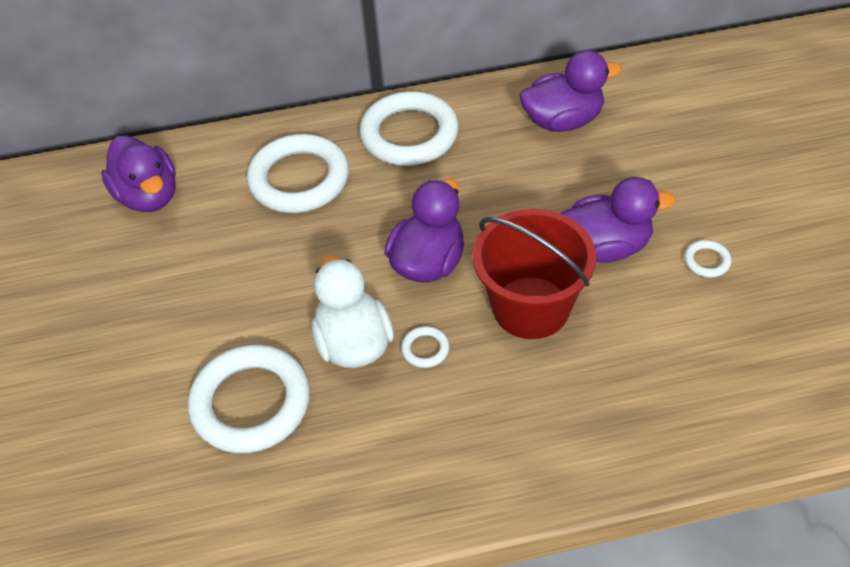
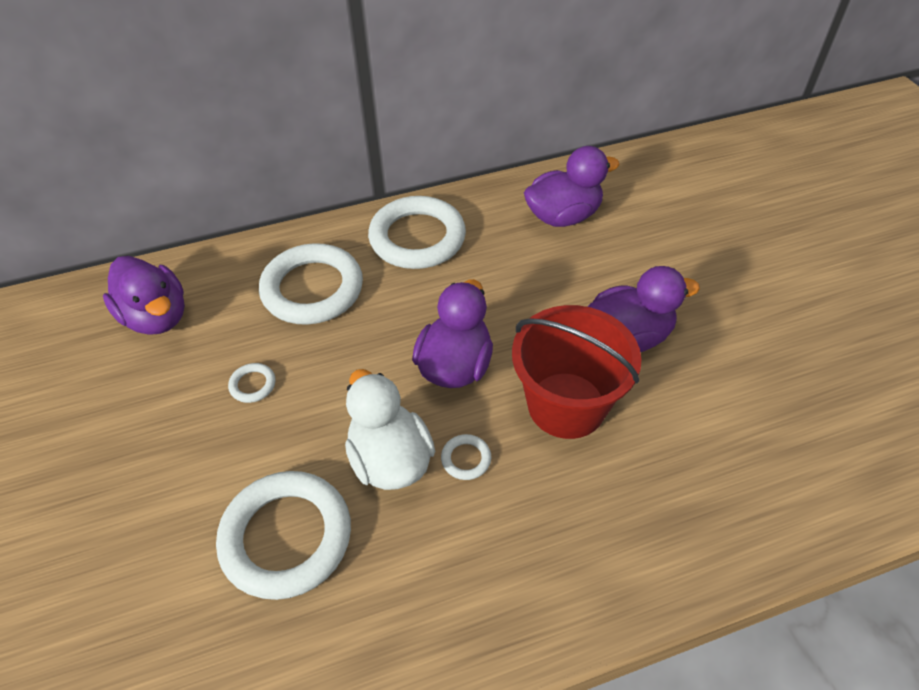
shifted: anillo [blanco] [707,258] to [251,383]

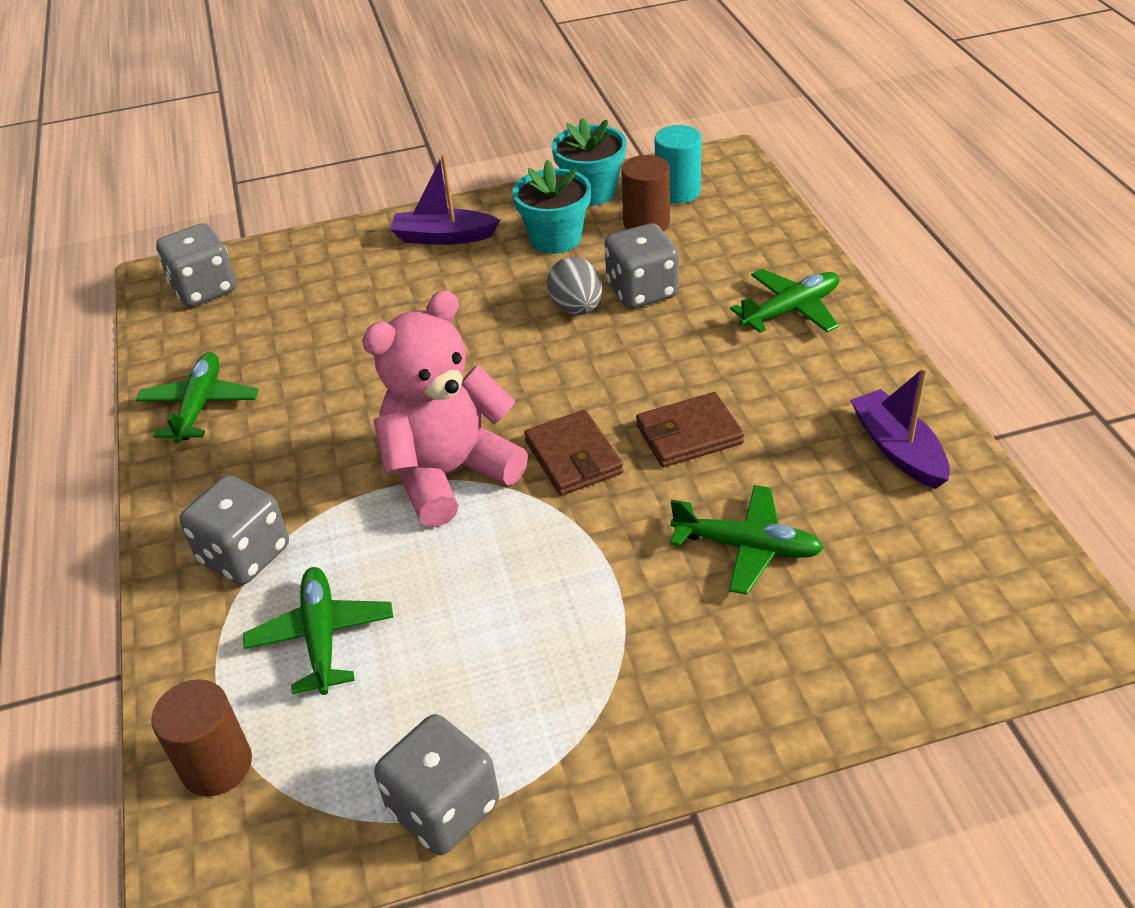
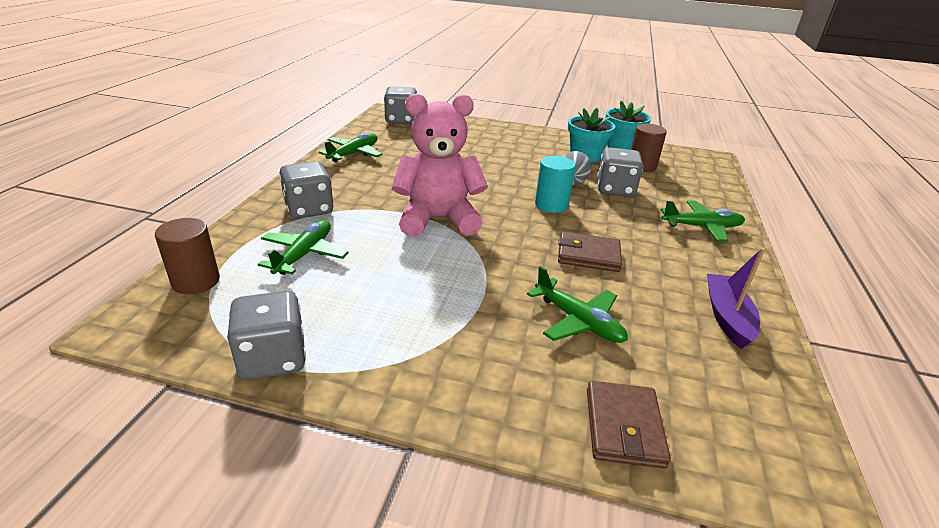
gone: barco [morado] [445,199]
shifted: cartera [marrón] [573,453] to [629,425]; cilindro [turquesa] [678,164] to [555,184]

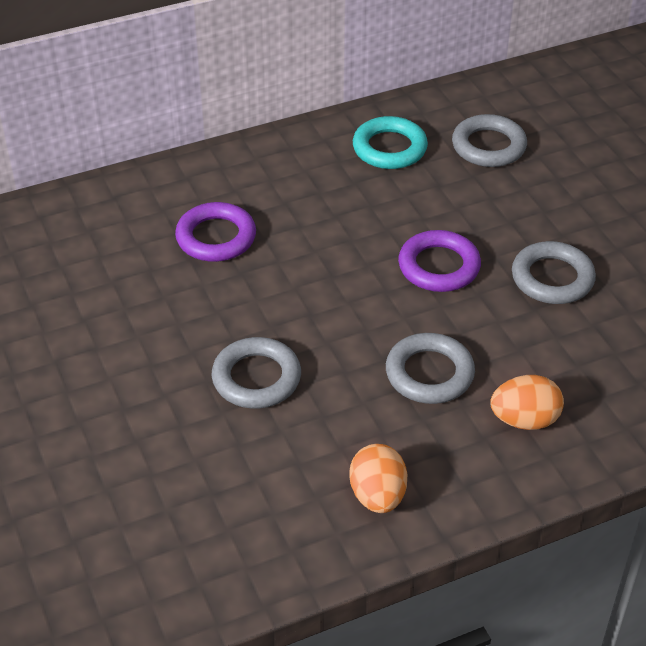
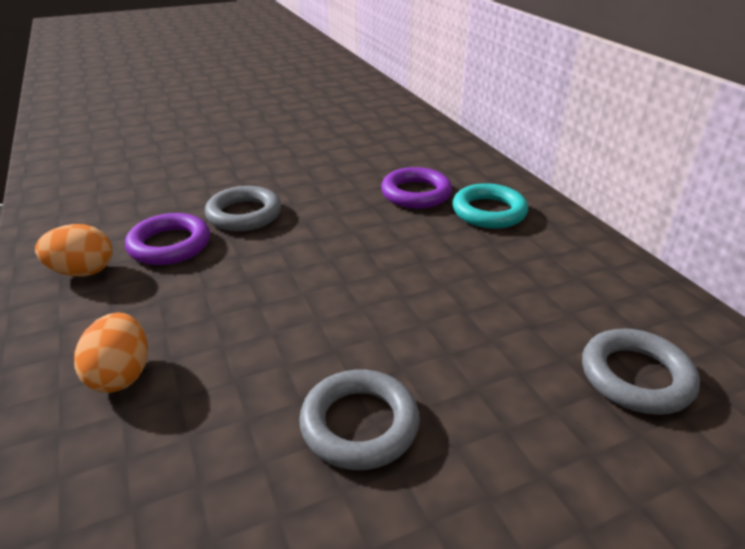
gone: anillo [gris] [430,368]
shifted: anillo [turquesa] [390,142] to [490,206]; anillo [morado] [439,261] to [167,239]

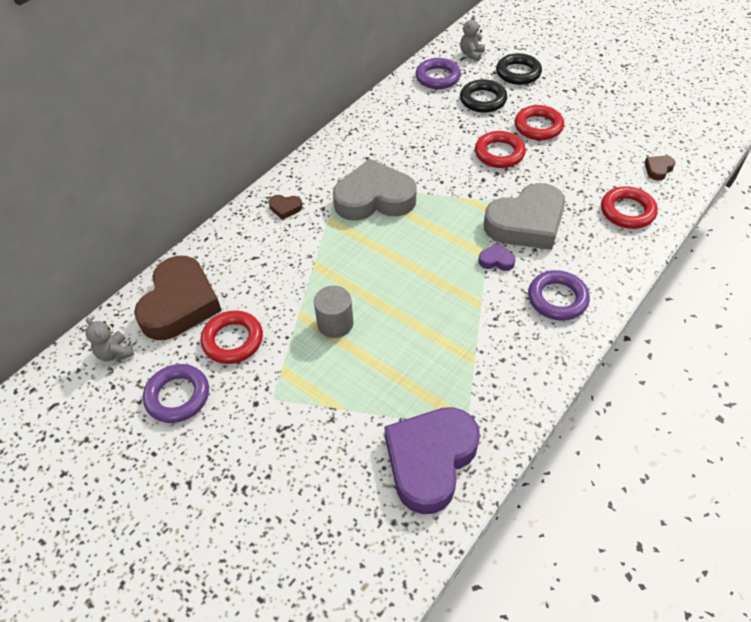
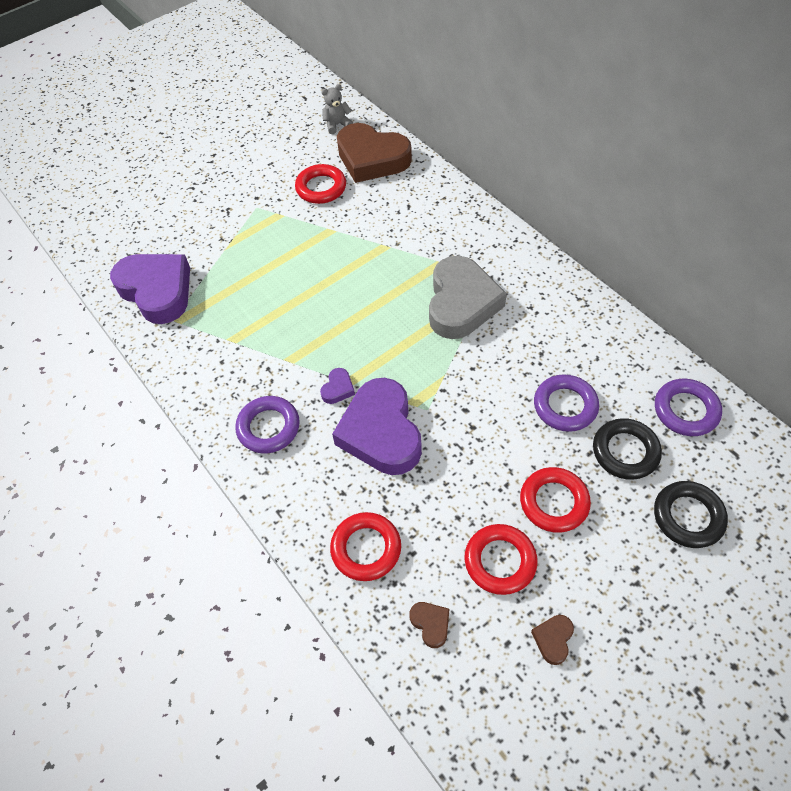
gone: cilindro [gris] [333,312]; osito [gris] [472,38]
shifted: anillo [morado] [176,393] to [566,403]; corazón [marrón] [285,207] to [552,640]; anillo [rojo] [500,149] to [501,559]
repainted: corazón [gris] [524,216] to corazón [morado] [377,426]

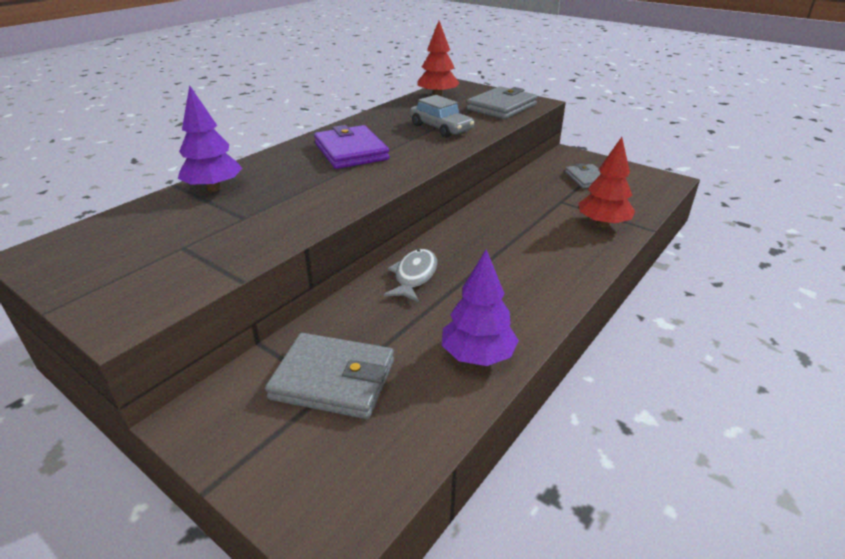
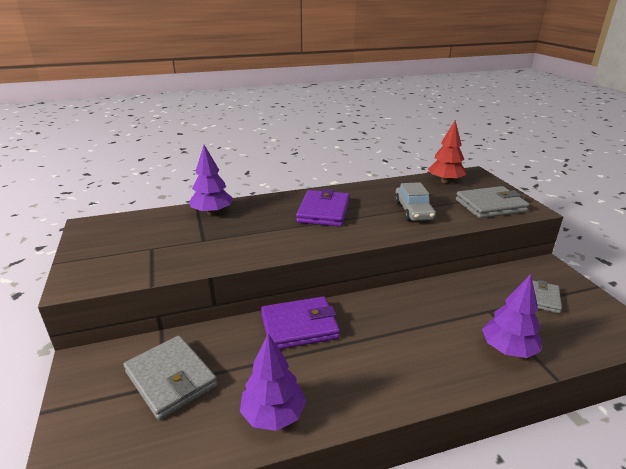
swapped: pez [gris] [410,275] to cartera [morado] [300,322]
repainted: árbol [rojo] [606,182] to árbol [morado] [511,316]

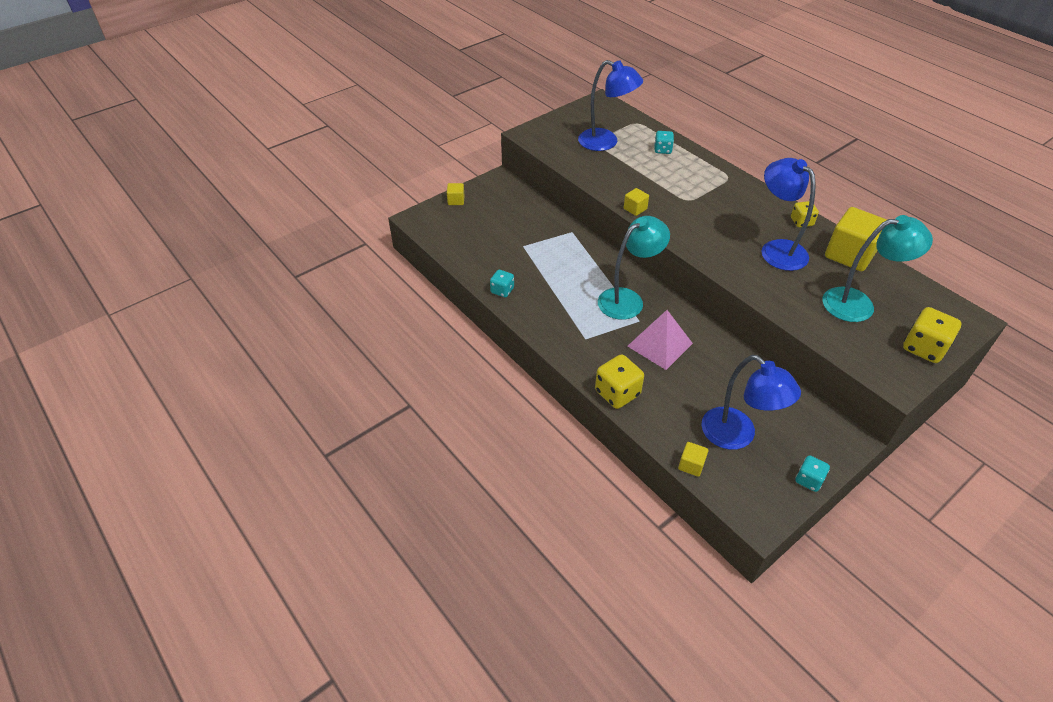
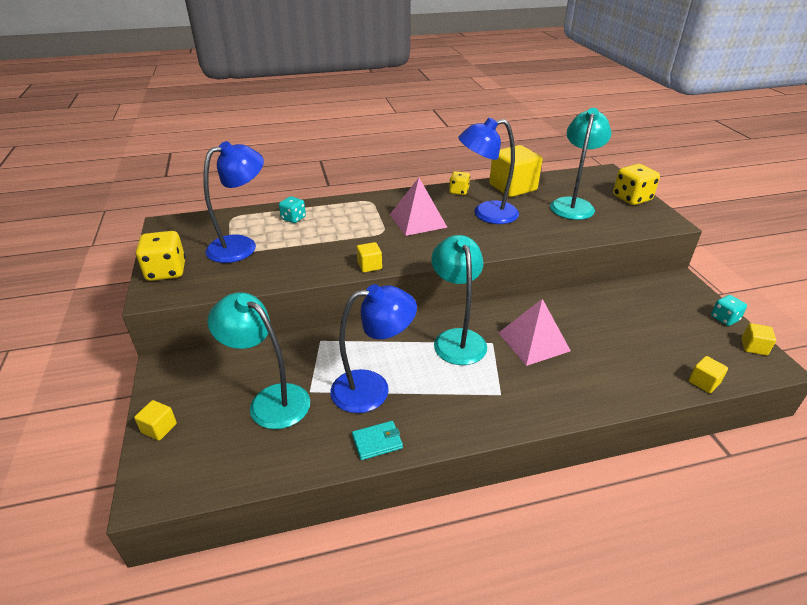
new: lámpara [turquesa] [258,360]; pirámide [rosa] [419,207]; cubo [amarillo] [758,339]
shifted: dado [amarillo] [619,381] to [161,256]; lámpara [azul] [751,402] to [373,348]
swapped: dado [turquesa] [502,283] to cartera [turquesa] [377,440]

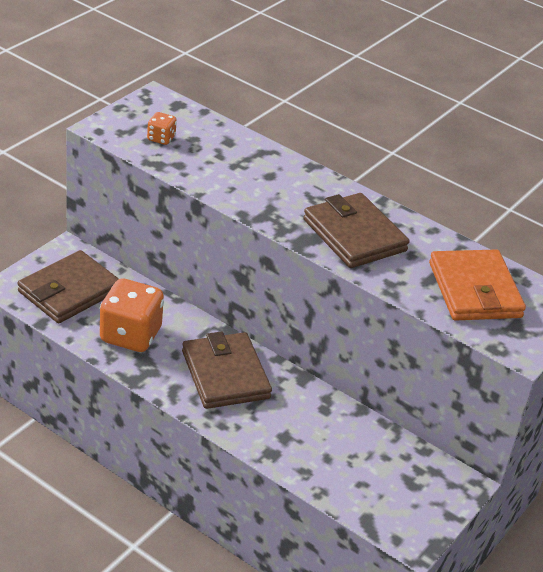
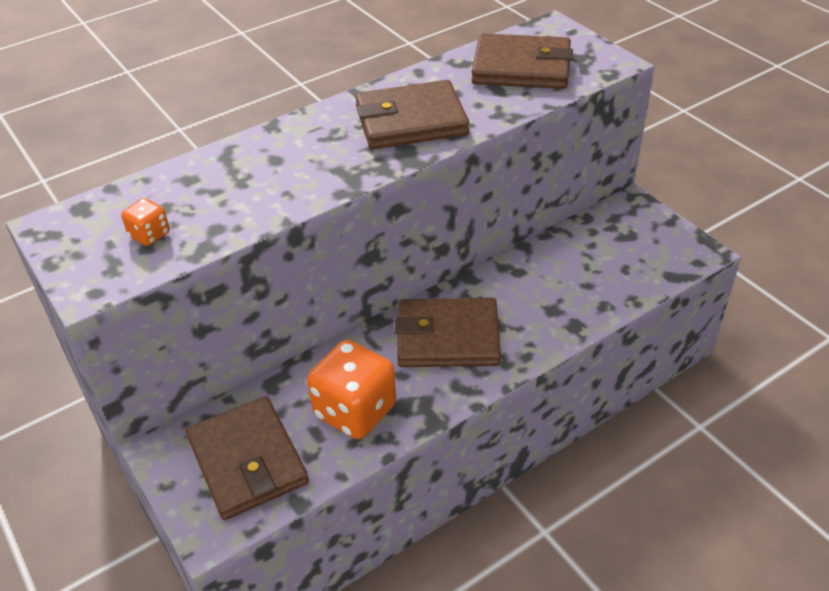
repainted: cartera [naranja] [477,285] to cartera [marrón] [522,61]

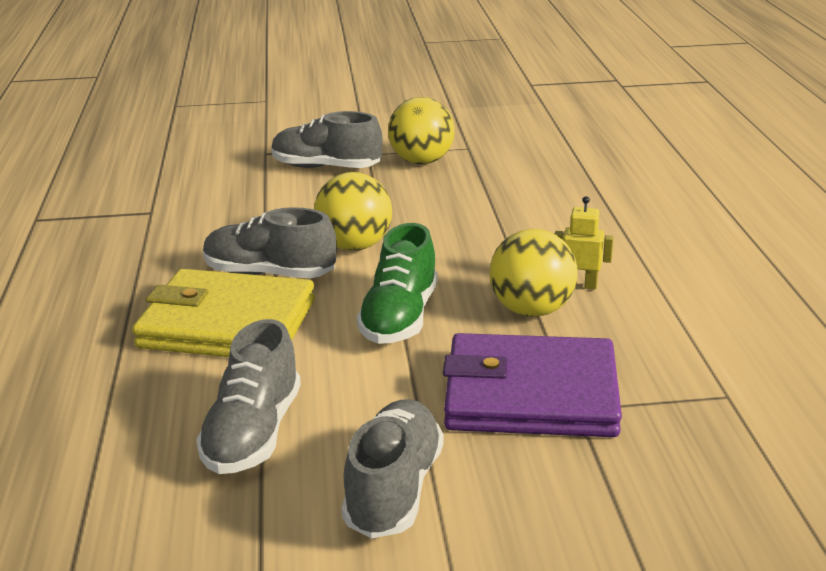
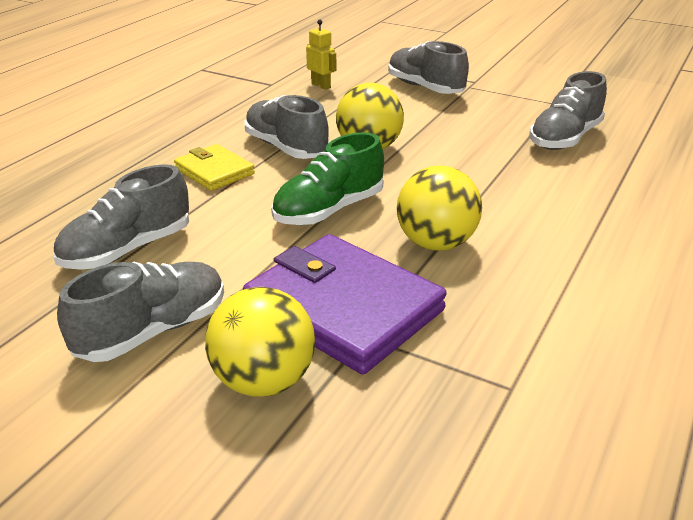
new: zapato [gris] [568,110]
shifted: pelota [amarillo] [421,130] to [260,341]; robot [amarillo] [584,243] to [321,54]
scaled: cartera [amarillo] [223,313] = [214,167] x0.54

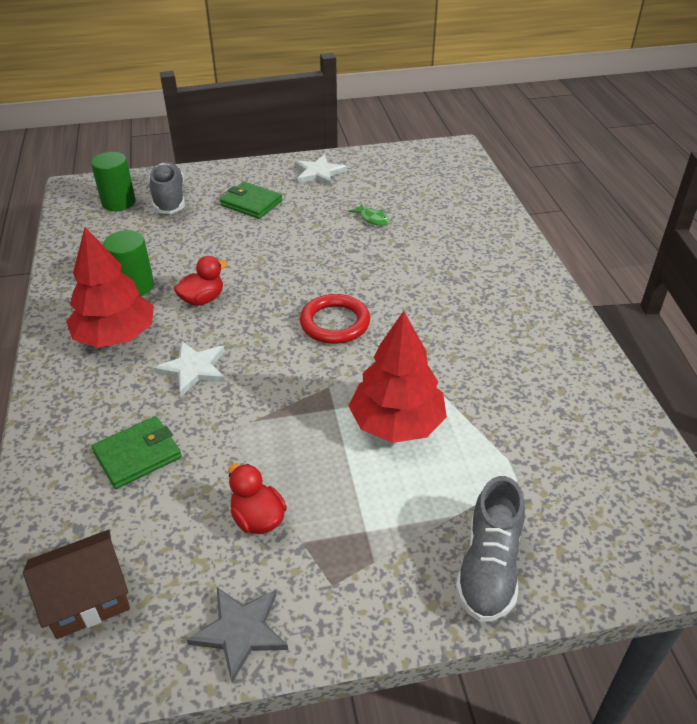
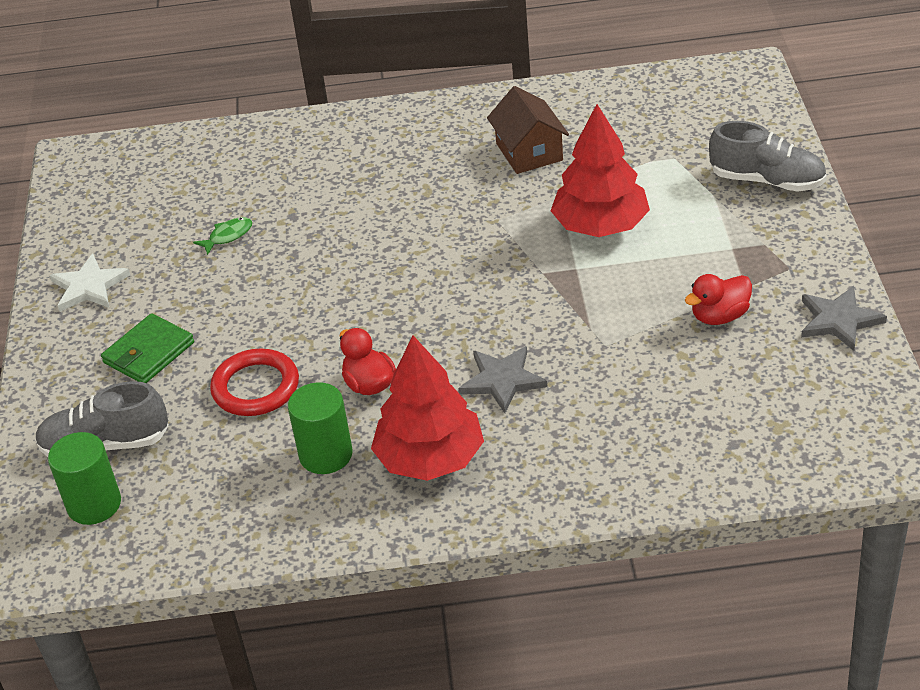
gone: cartera [verde] [136,452]
shifted: casa [marrón] [76,584] to [528,130]; anillo [rojo] [335,319] to [254,382]
repainted: estrella [blanco] [189,368] to estrella [gris] [503,379]

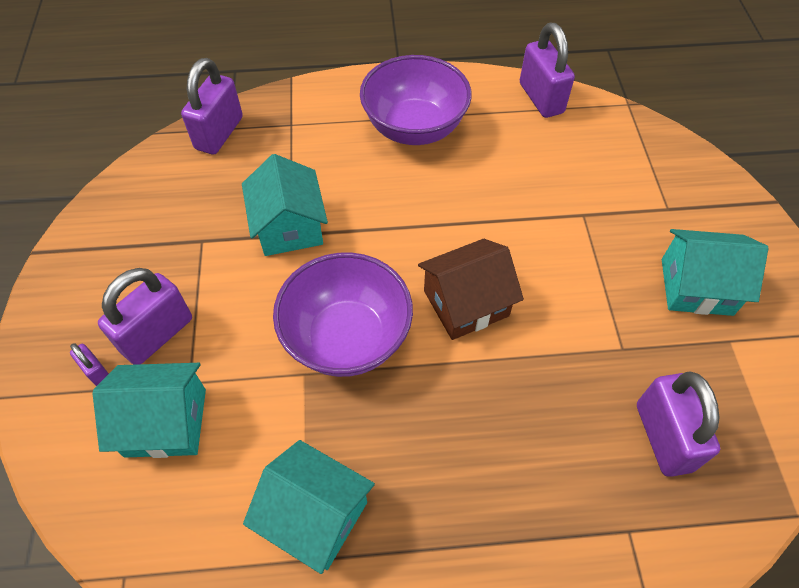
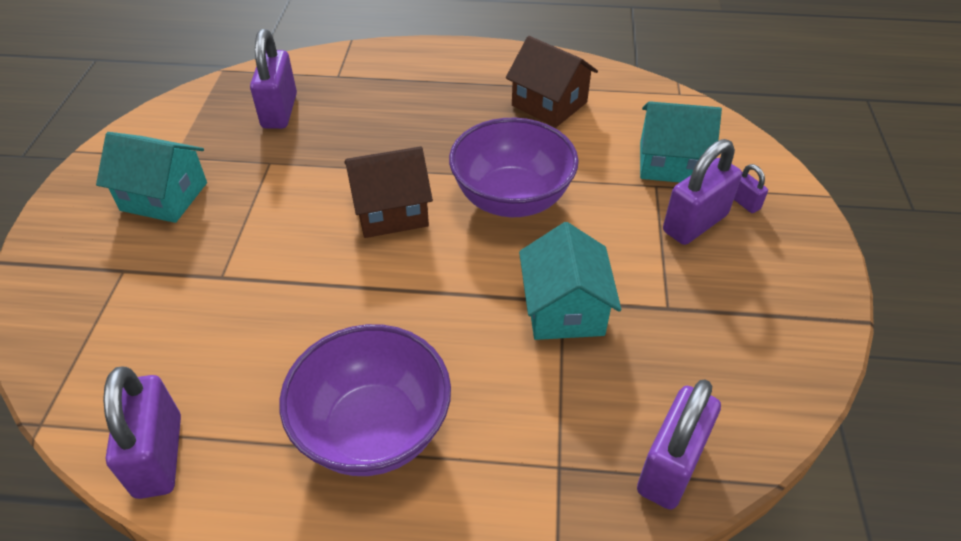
repainted: casa [turquesa] [309,507] to casa [marrón] [552,81]

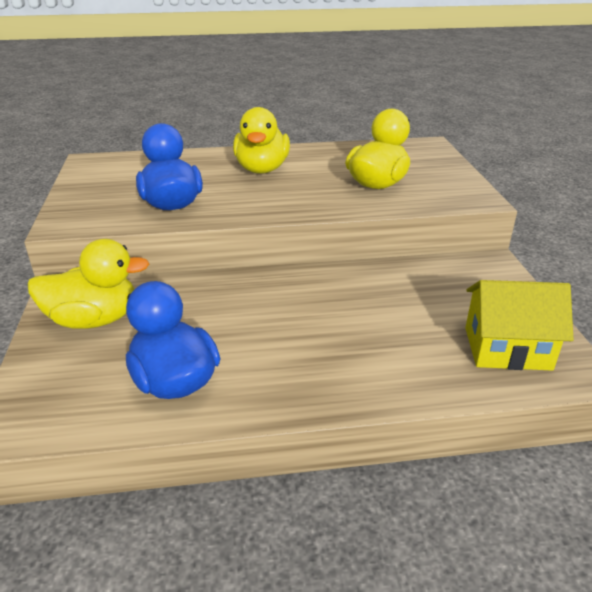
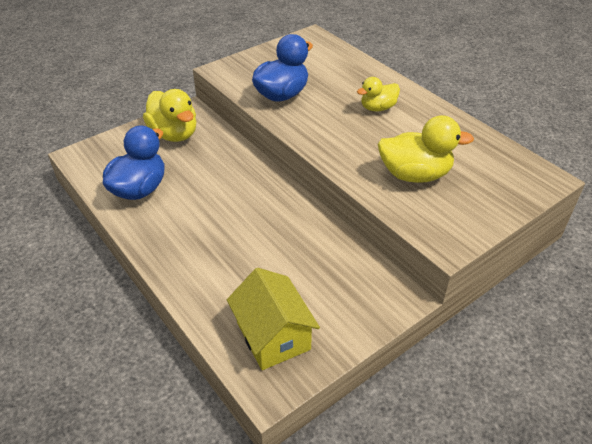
scaled: pato [amarillo] [261,140] = [378,94] x0.62

